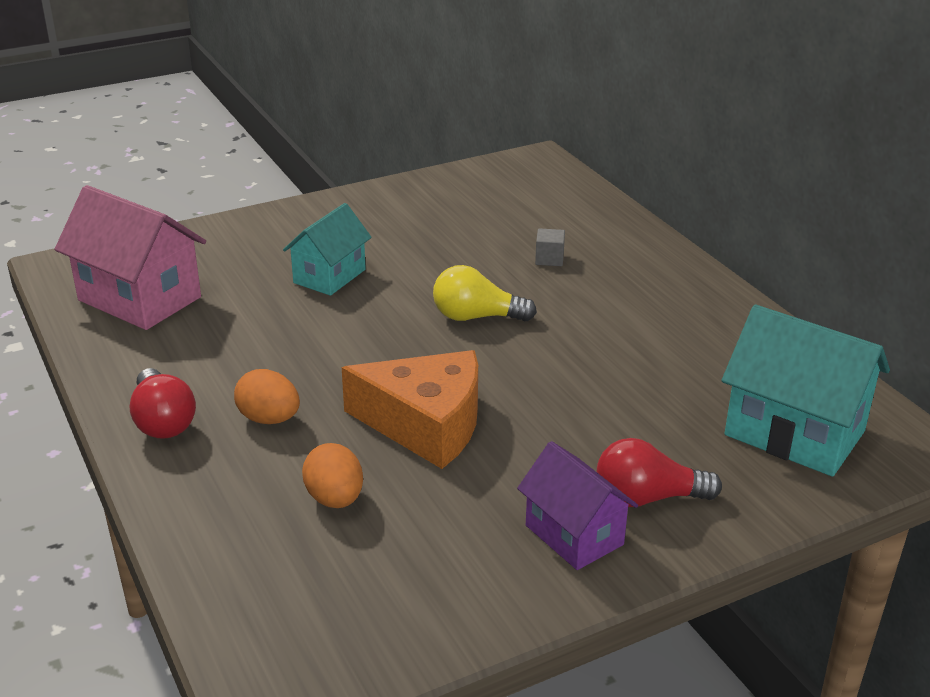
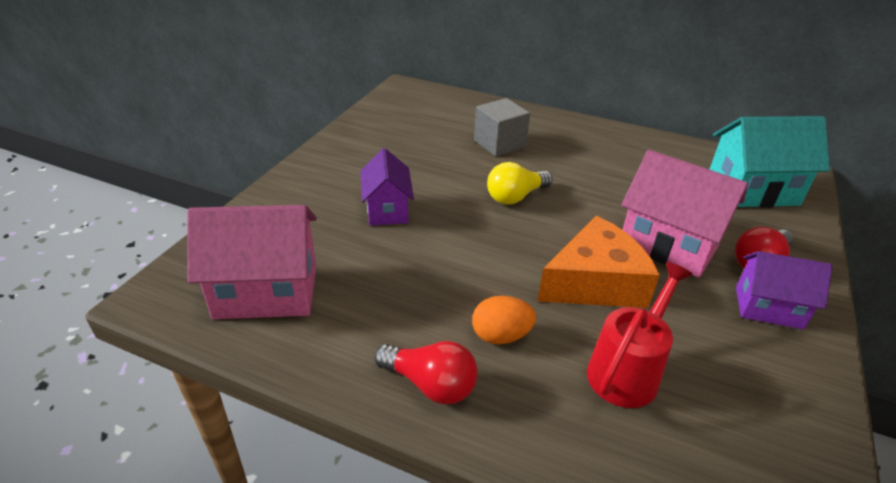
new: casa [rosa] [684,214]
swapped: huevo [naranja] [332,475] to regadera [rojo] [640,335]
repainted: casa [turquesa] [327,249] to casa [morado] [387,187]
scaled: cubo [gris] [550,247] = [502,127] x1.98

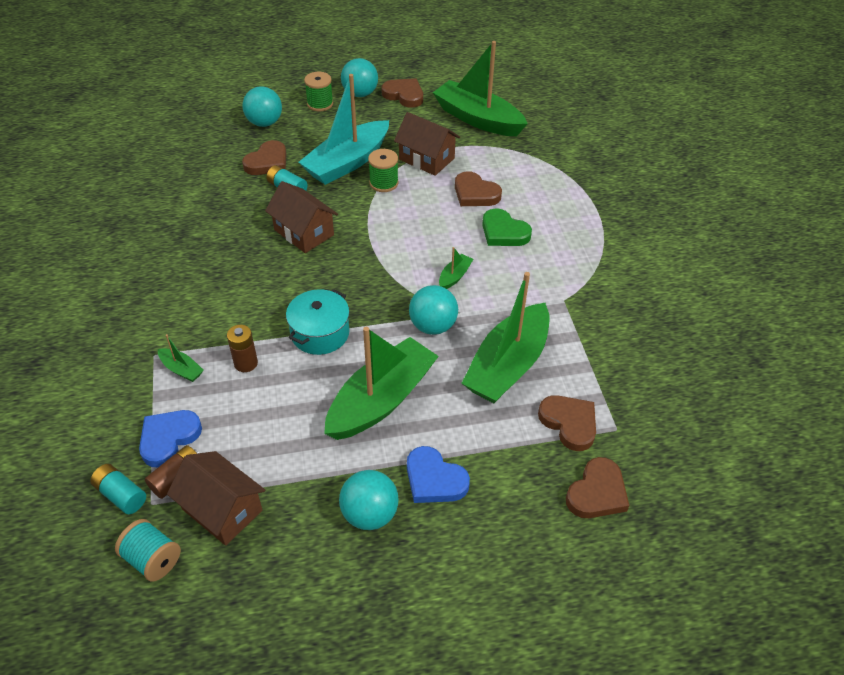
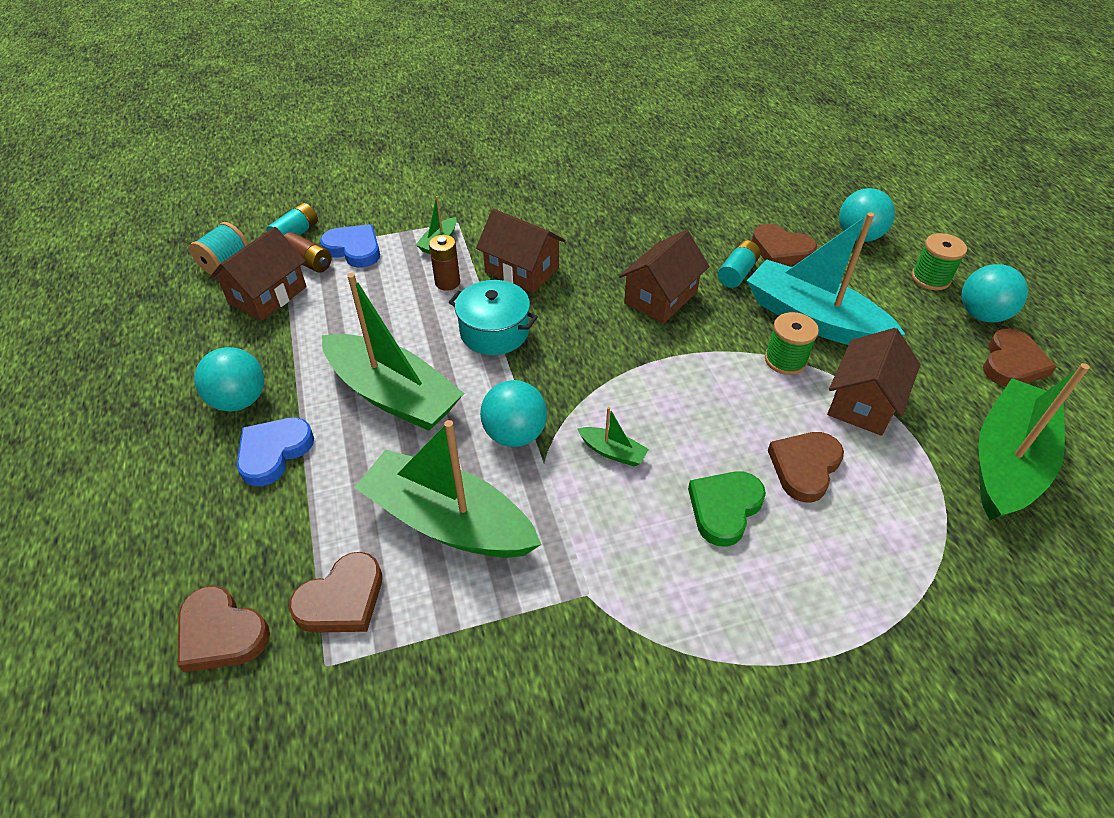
new: casa [marrón] [520,251]

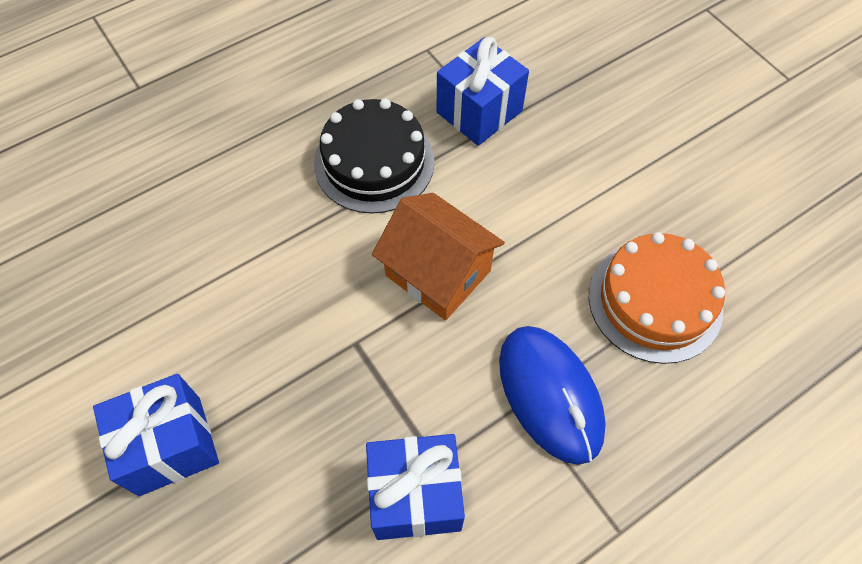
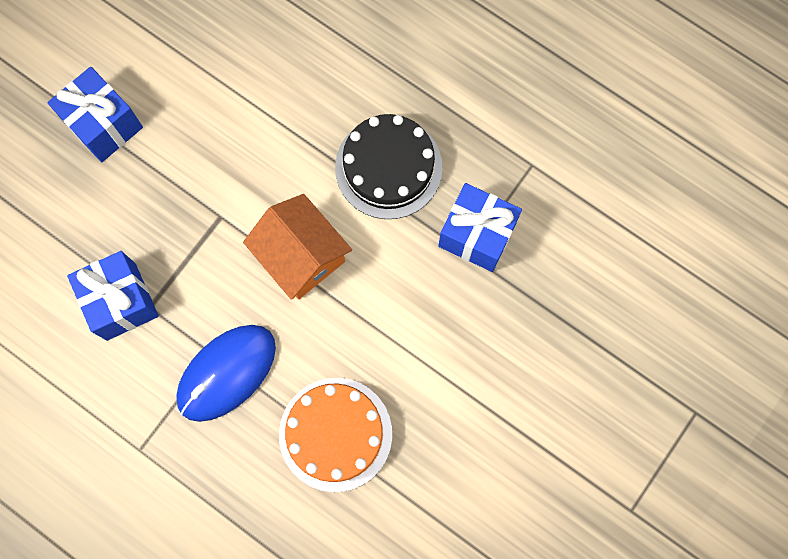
rotated: casa [naranja] [438,256] = [297,247] 60 degrees counterclockwise

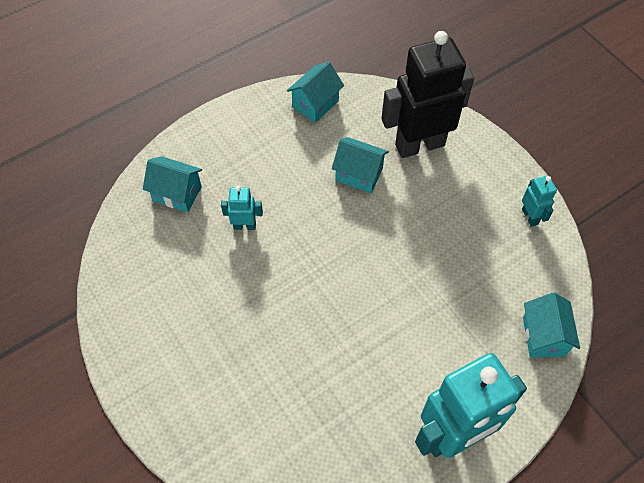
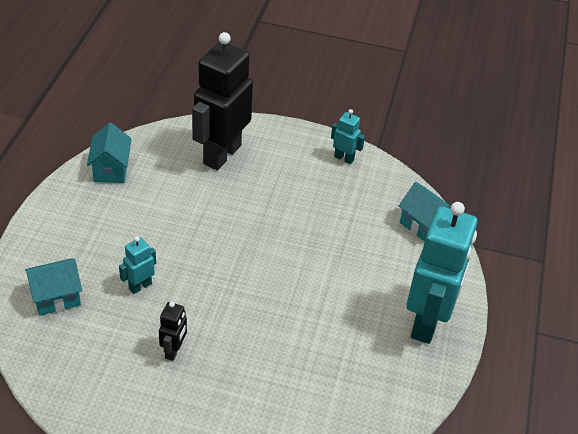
gone: casa [turquesa] [360,165]
new: robot [negro] [173,331]

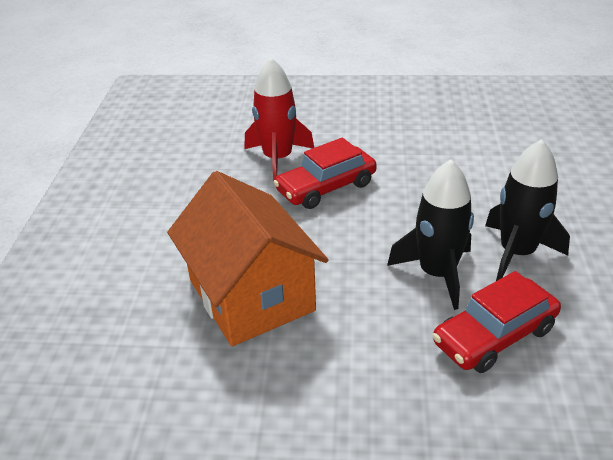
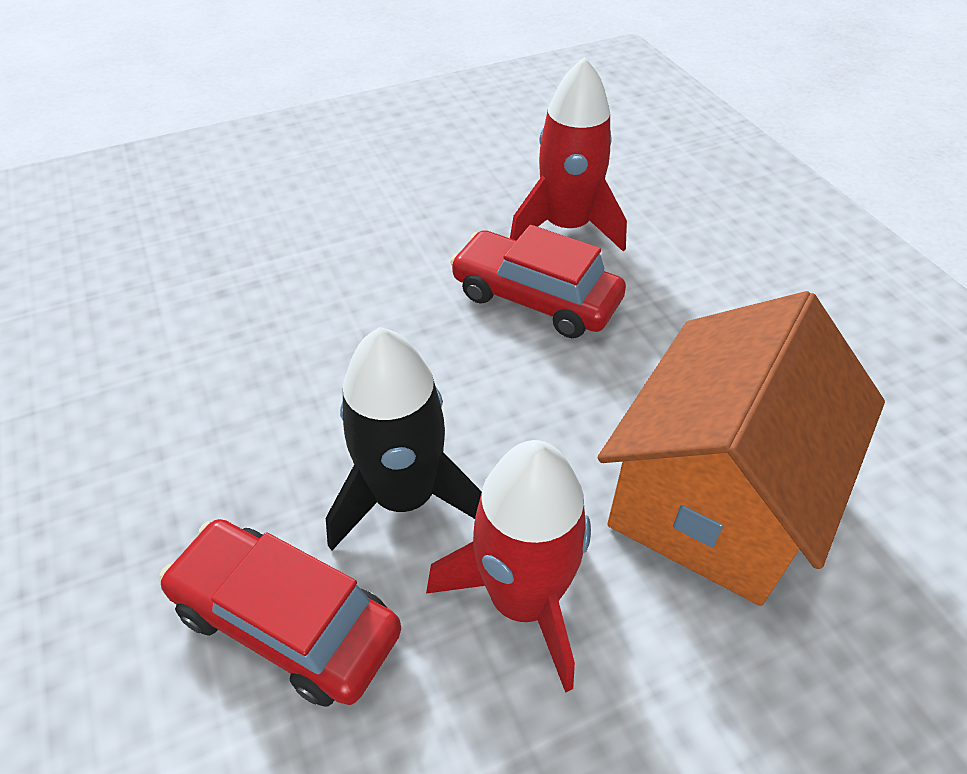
shifted: casa [naranja] [247,258] to [741,448]
repainted: cohete [negro] [527,210] to cohete [rojo] [508,566]

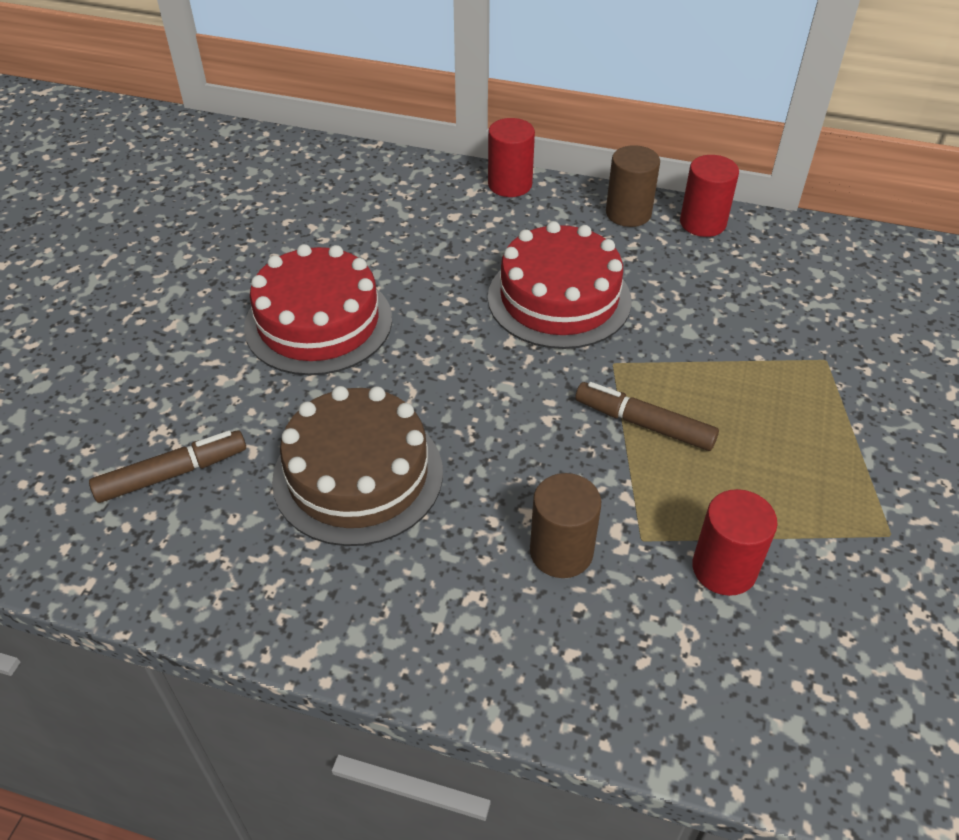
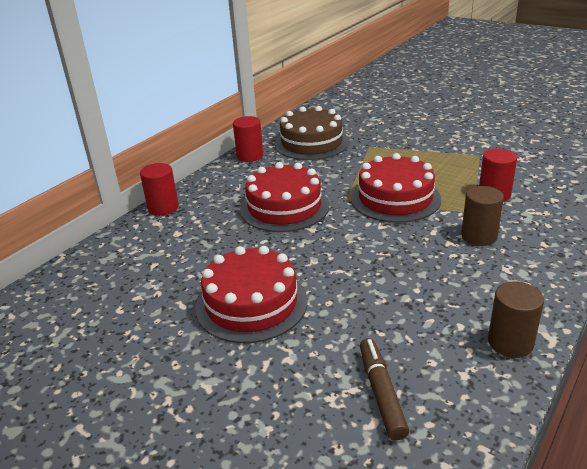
shifted: tarta [marrón] [357,466] to [312,133]; cilindro [marrón] [633,186] to [516,319]
swapped: rotulador [marrón] [647,416] to tarta [rojo] [396,188]

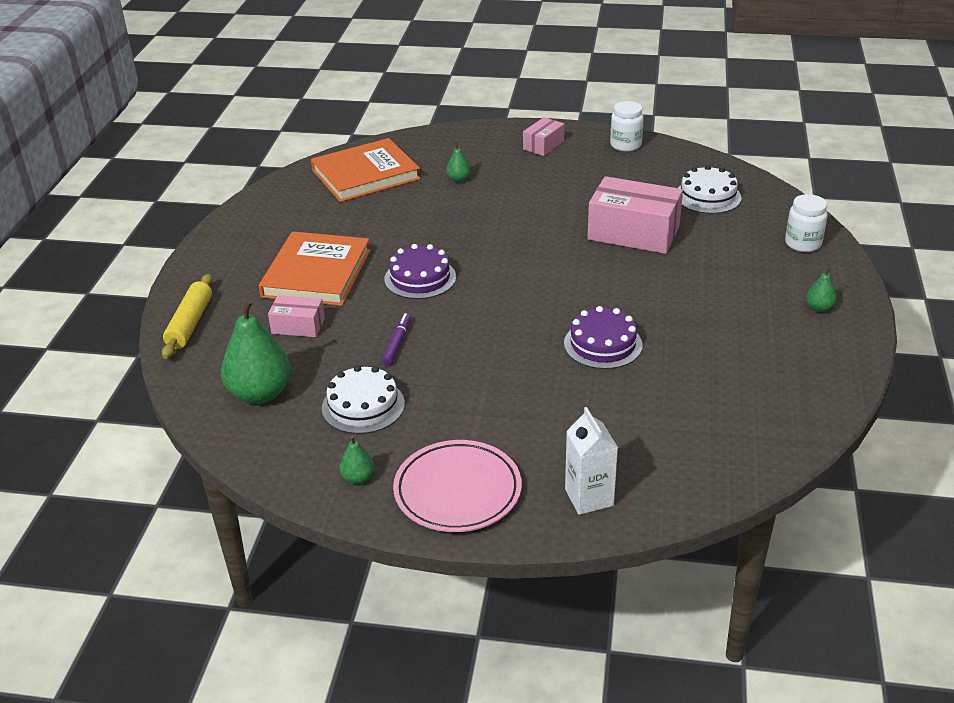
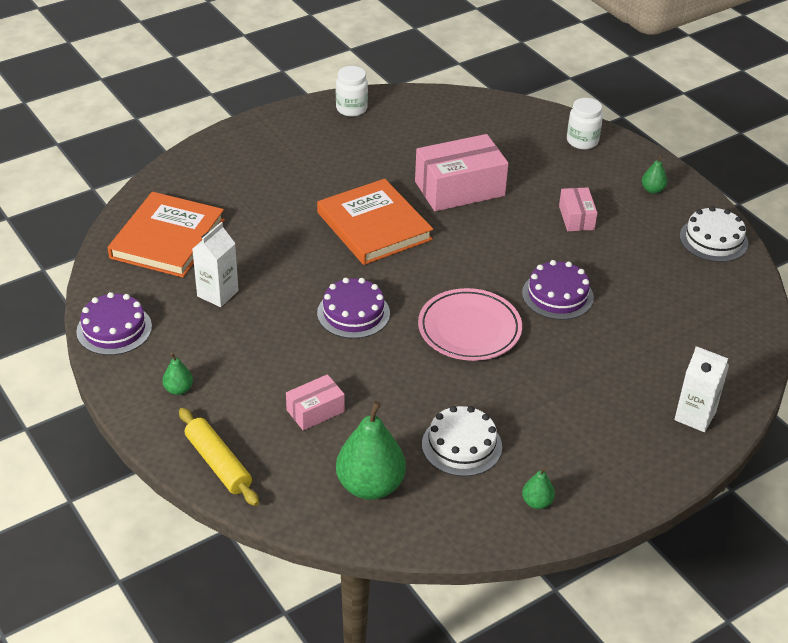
gone: rotulador [morado] [396,339]
new: tarta [morado] [114,323]; cartón de leche [blanco] [215,264]
shifted: libro [naranja] [314,269] to [375,222]; plato [rosa] [457,486] to [470,324]; pera [verde] [458,162] to [177,374]; caja [rosa] [544,136] to [578,209]; tarta [blanco] [710,189] to [714,234]

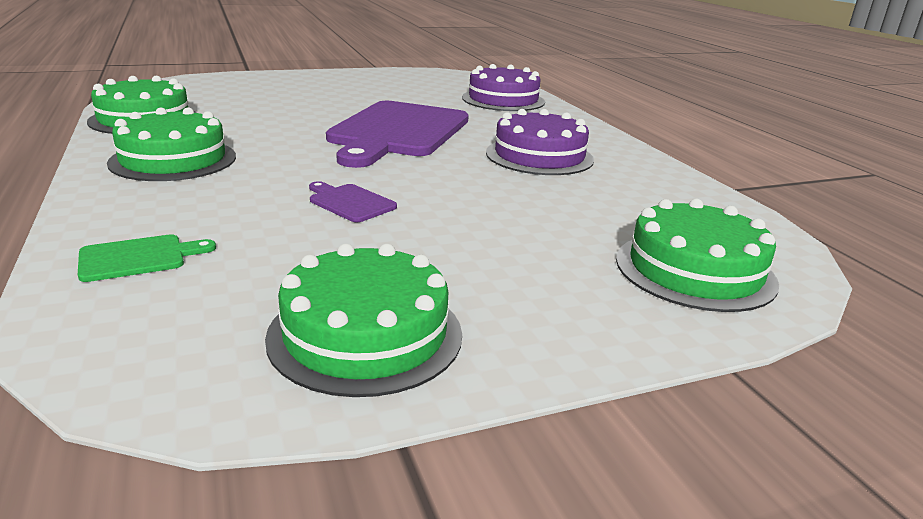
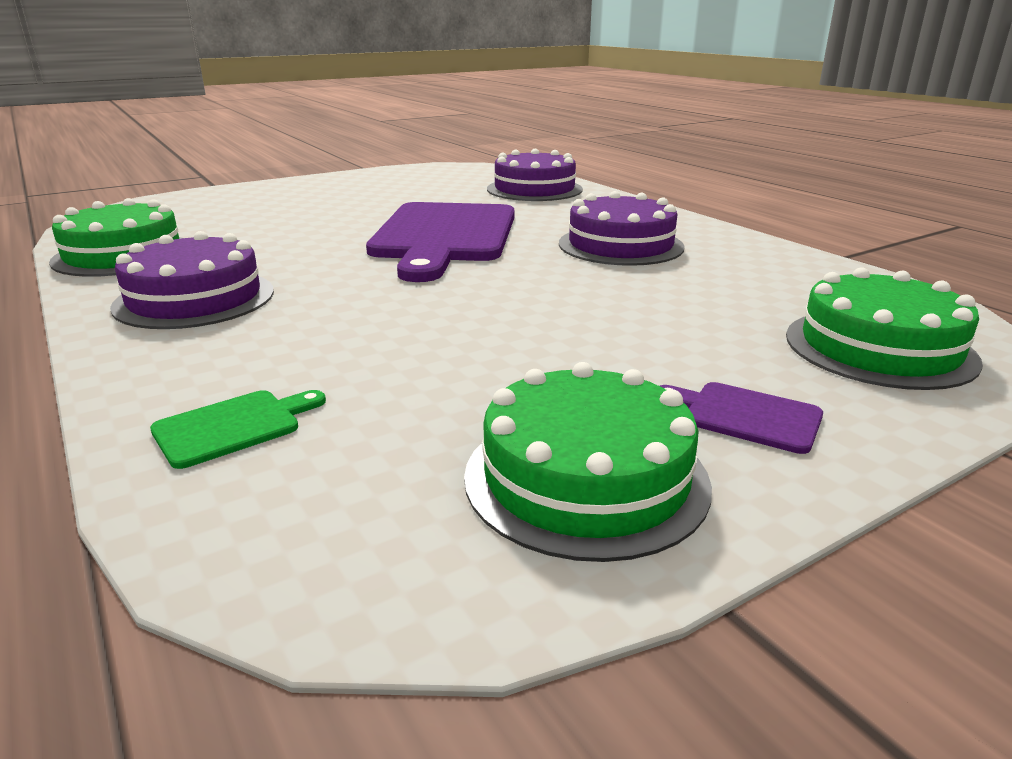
shifted: tabla de cortar [morado] [353,201] to [741,418]
repainted: tarta [verde] [171,144] to tarta [morado] [192,280]

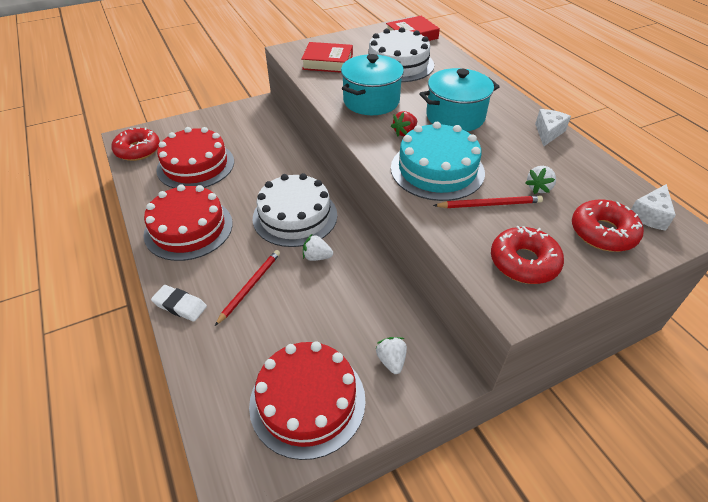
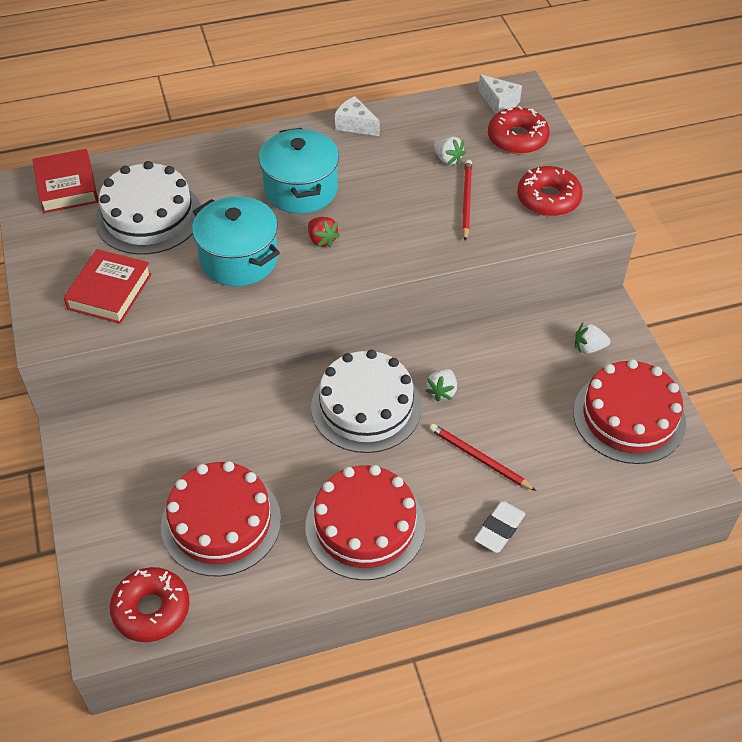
gone: tarta [turquesa] [438,161]

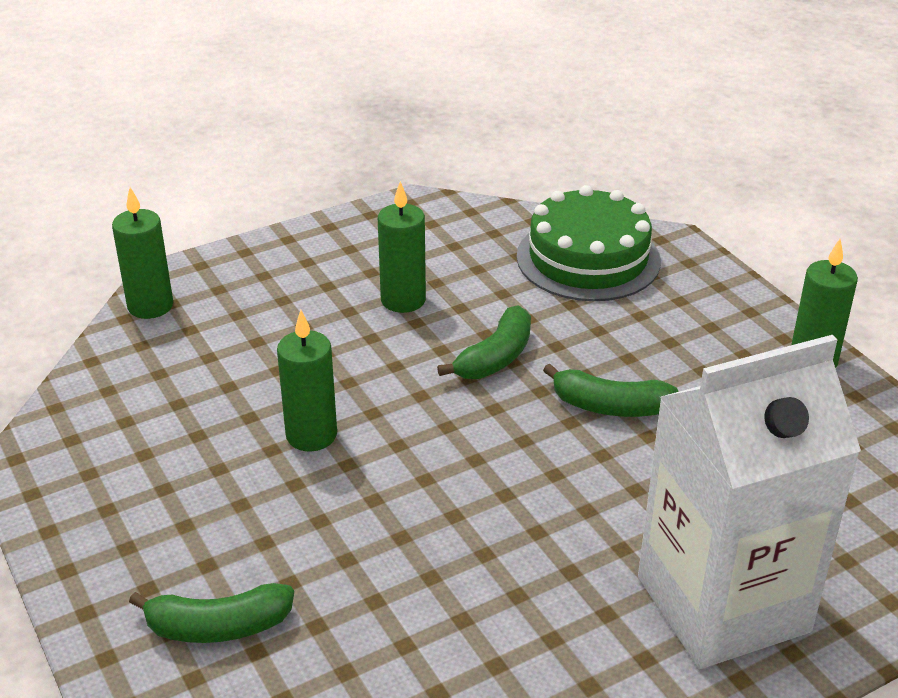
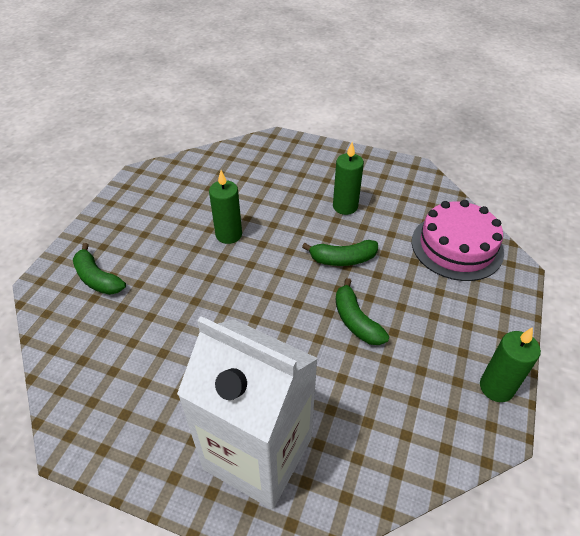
gone: vela [verde] [142,253]
repainted: tarta [verde] [589,243] to tarta [rosa] [458,240]

